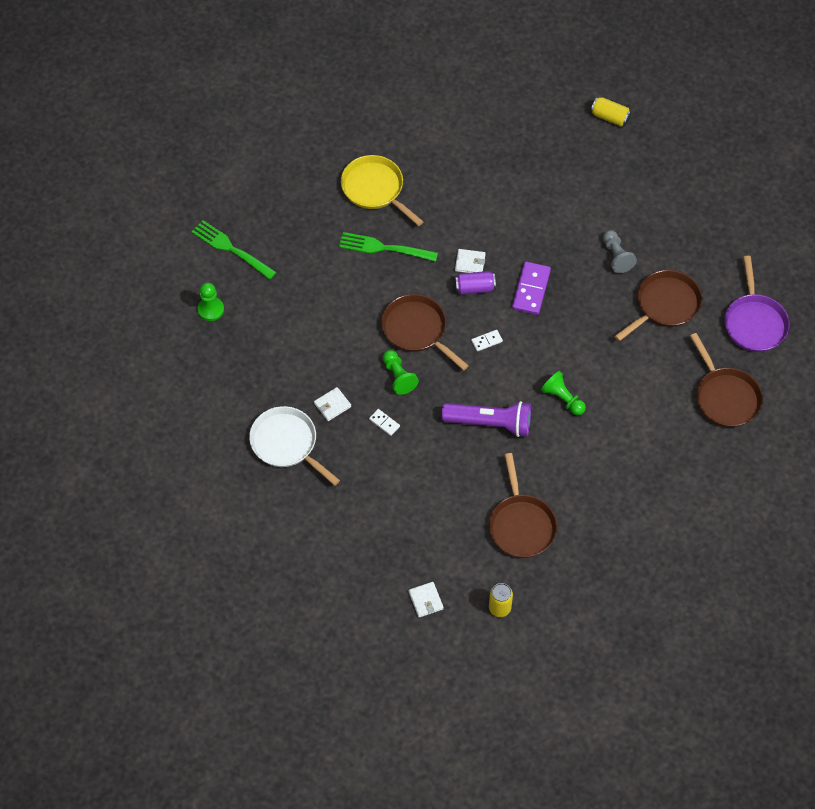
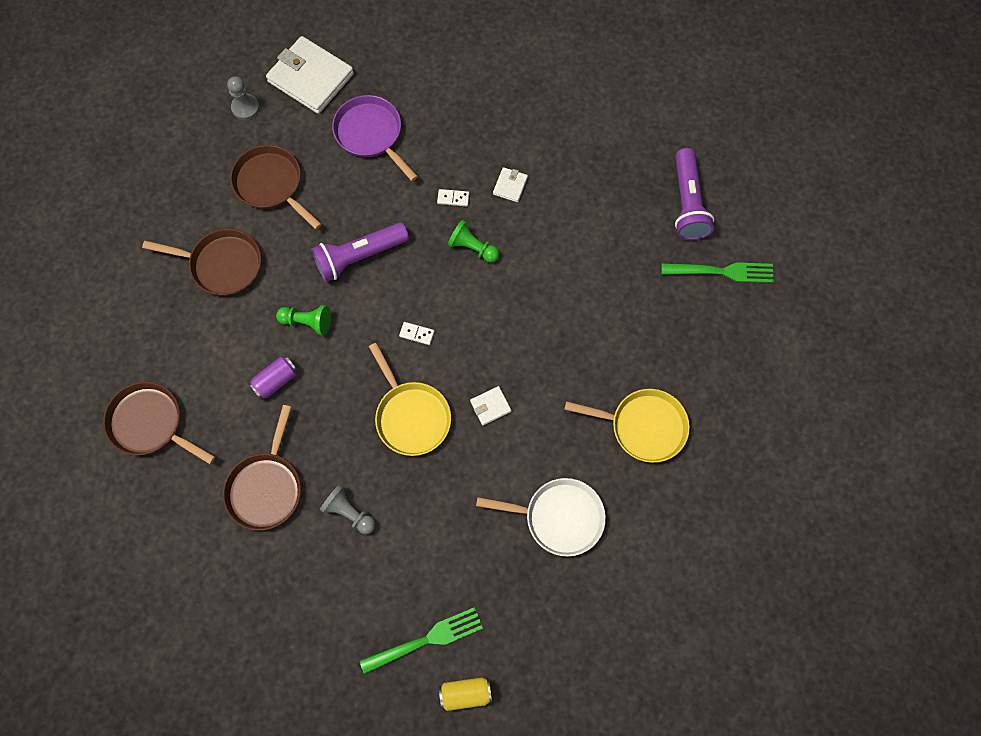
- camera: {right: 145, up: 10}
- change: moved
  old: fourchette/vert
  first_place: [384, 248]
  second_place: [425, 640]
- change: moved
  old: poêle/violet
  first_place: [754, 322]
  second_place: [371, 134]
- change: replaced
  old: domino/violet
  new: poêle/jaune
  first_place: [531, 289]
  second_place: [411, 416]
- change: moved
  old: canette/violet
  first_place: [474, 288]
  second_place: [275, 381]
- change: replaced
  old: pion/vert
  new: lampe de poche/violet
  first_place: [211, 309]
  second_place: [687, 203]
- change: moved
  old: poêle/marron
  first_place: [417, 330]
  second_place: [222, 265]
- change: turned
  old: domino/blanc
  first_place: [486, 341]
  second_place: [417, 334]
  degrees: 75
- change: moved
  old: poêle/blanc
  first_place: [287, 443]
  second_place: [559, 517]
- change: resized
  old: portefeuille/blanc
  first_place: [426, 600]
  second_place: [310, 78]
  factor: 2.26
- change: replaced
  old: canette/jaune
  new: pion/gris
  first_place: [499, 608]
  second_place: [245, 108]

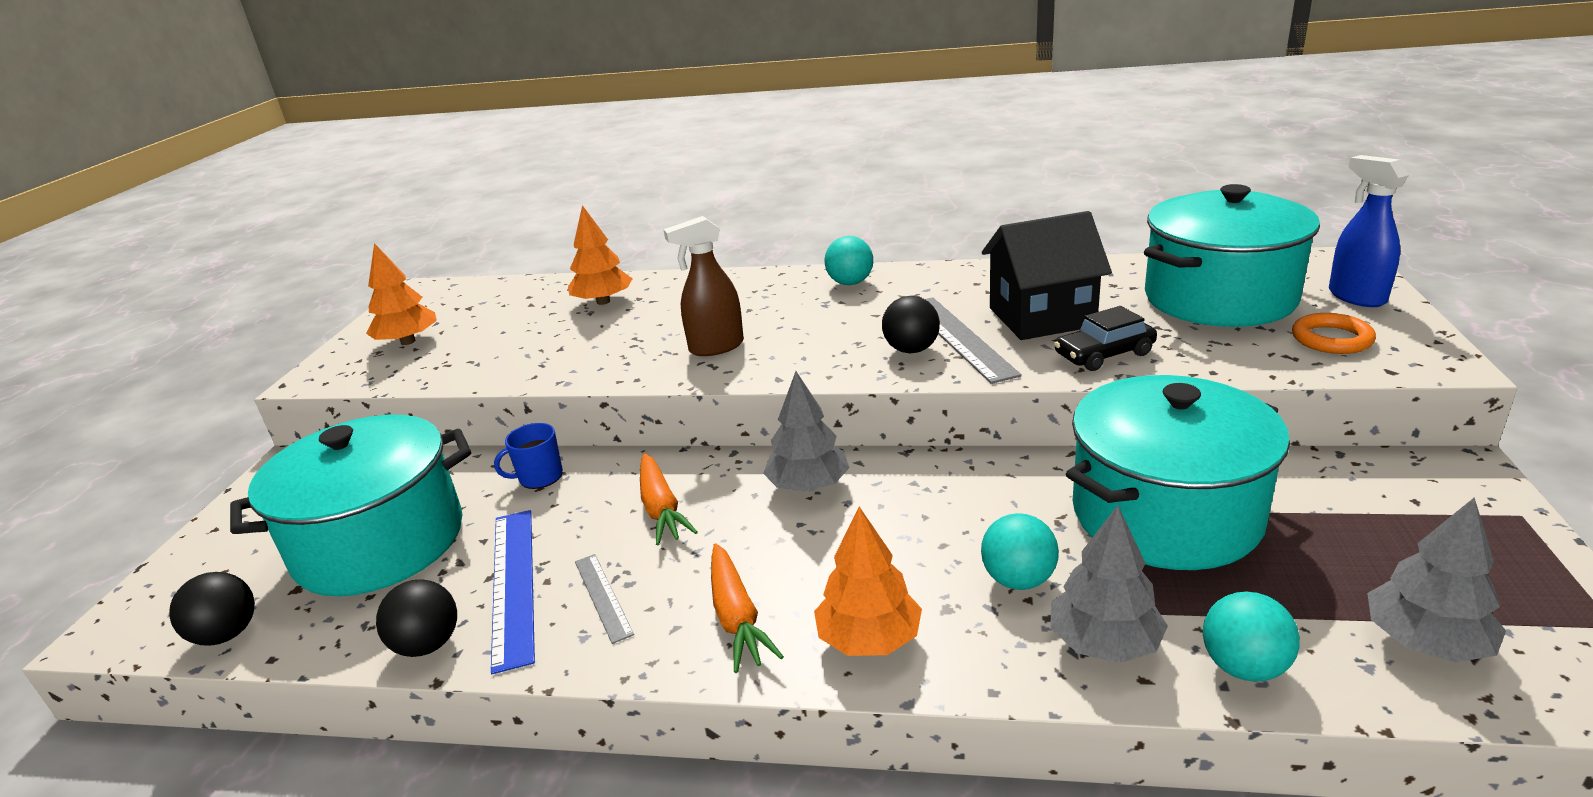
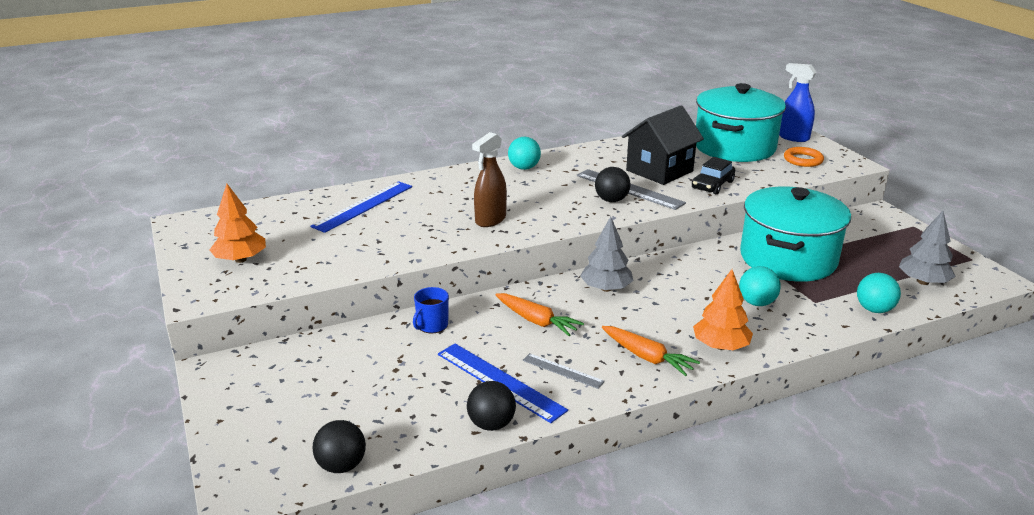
- camera: {right: -35, up: 0}
- change: replaced
  old: arbre/orange
  new: règle/bleu
  first_place: [603, 301]
  second_place: [363, 206]
- change: removed
  old: marmite/turquoise
  first_place: [380, 543]
- change: removed
  old: arbre/gris
  first_place: [1104, 643]

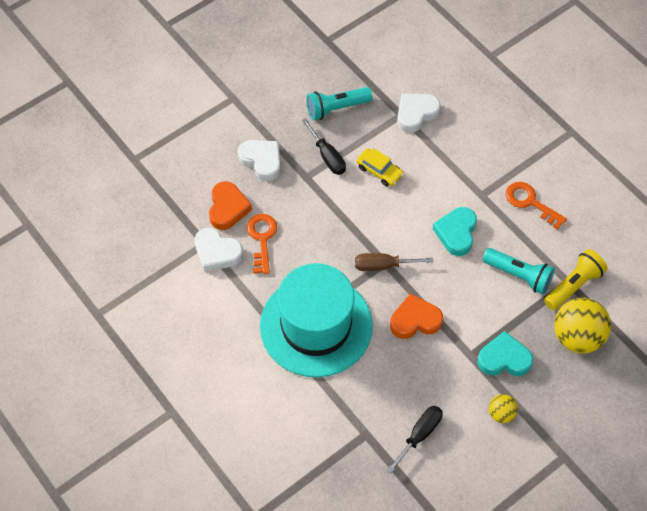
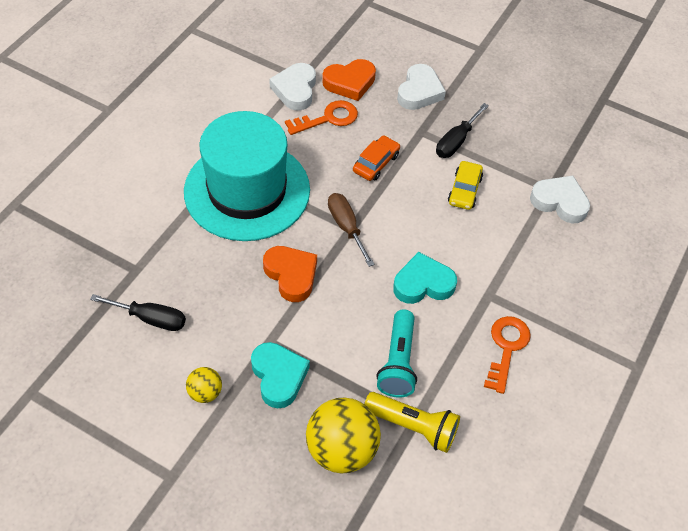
- camera: {right: 65, up: -5}
- change: removed
  old: lampe de poche/turquoise
  first_place: [336, 108]
- change: added
  new: voiture/orange
  second_place: [376, 163]

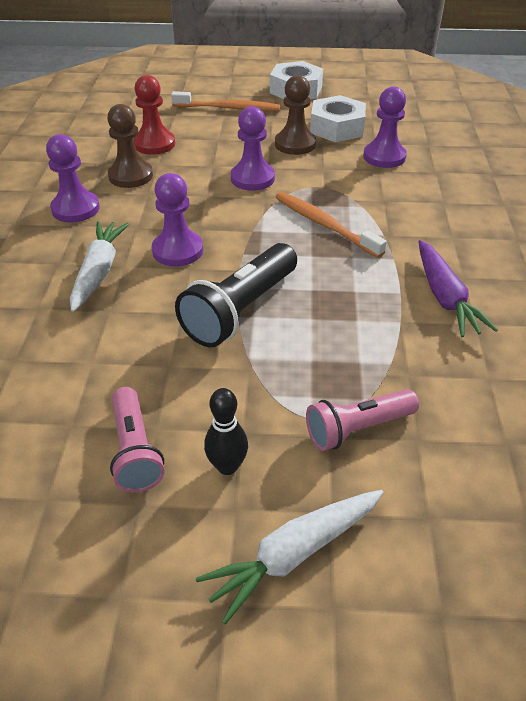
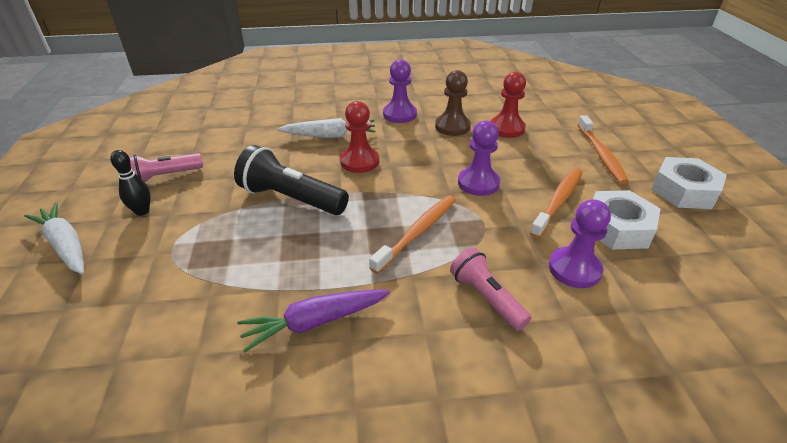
- camera: {right: 80, up: -5}
- change: replaced
  old: pion/marron
  new: brosse à dents/orange
  first_place: [295, 144]
  second_place: [558, 201]
- change: recoloured
  old: pion/violet
  new: pion/rouge
  first_place: [178, 250]
  second_place: [360, 161]
- change: moved
  old: lampe de poche/rose
  first_place: [357, 428]
  second_place: [486, 298]

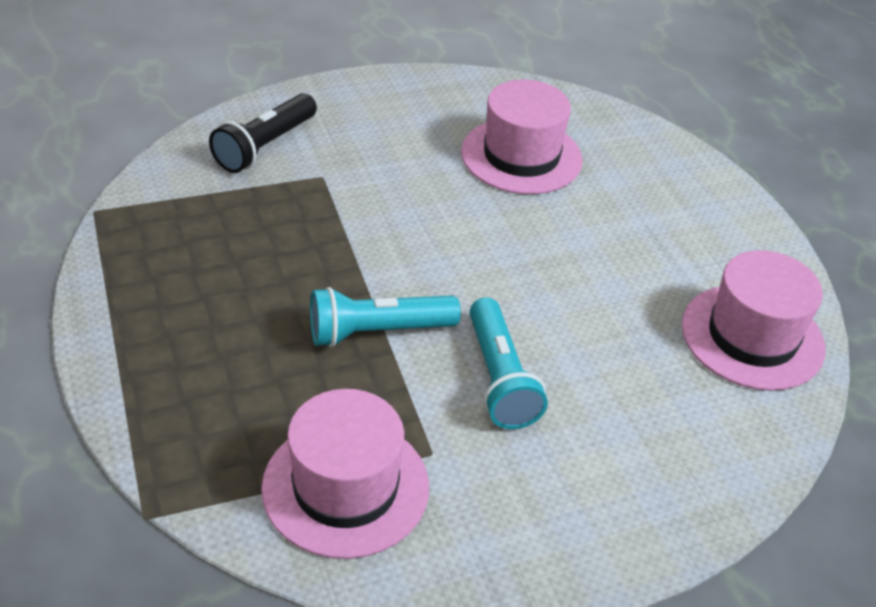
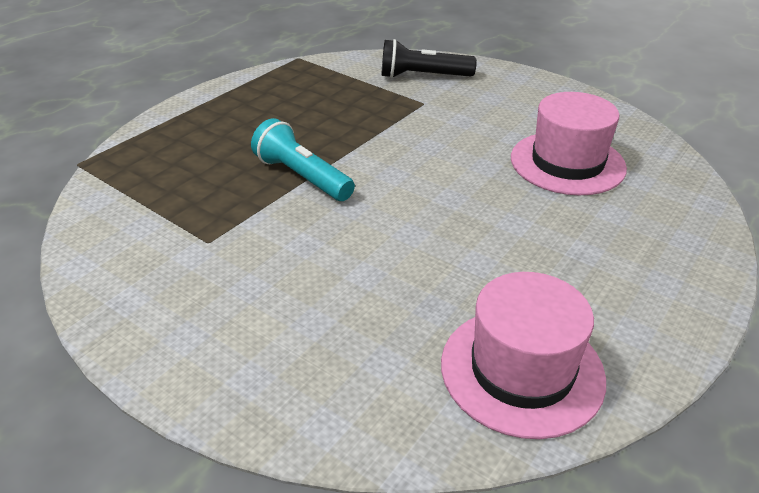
- camera: {right: 60, up: -5}
- change: removed
  old: lampe de poche/turquoise
  first_place: [499, 378]
- change: removed
  old: chapeau/rose
  first_place: [345, 487]

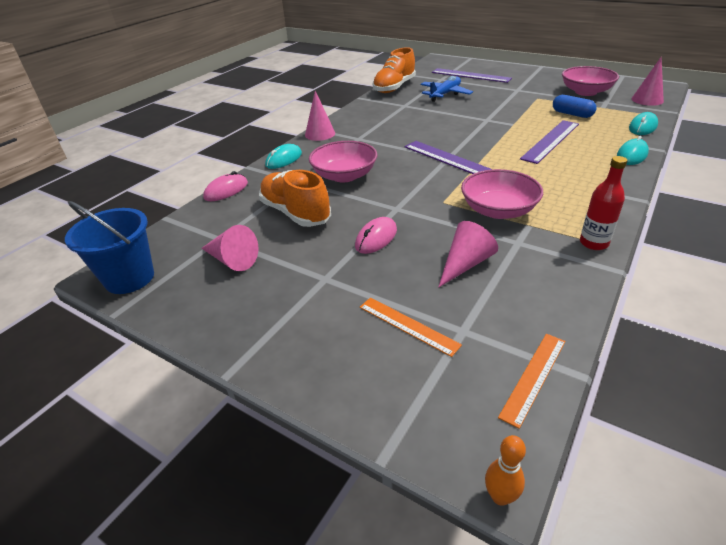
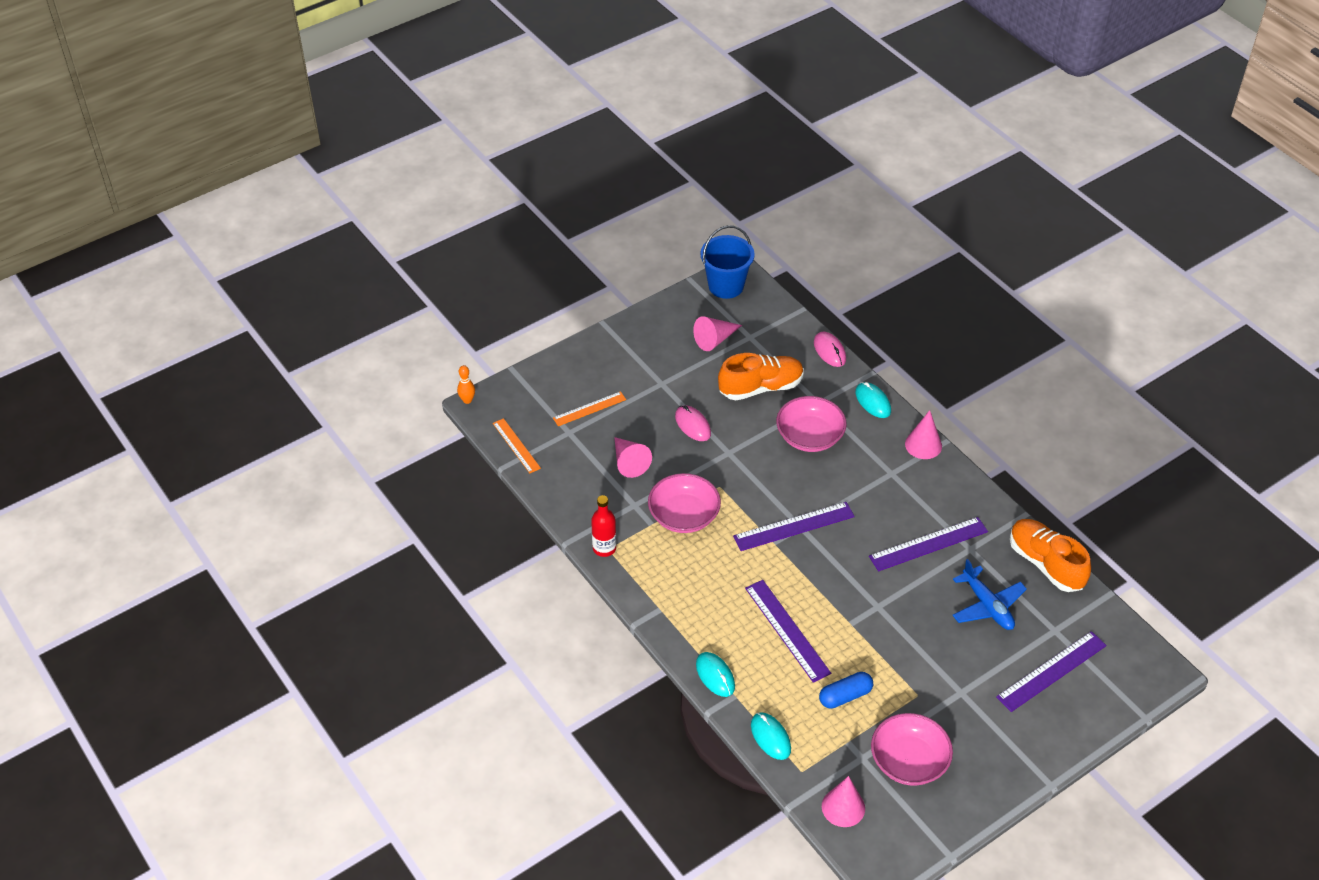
- camera: {right: 110, up: 10}
- change: added
  new: règle/violet
  second_place: [928, 544]

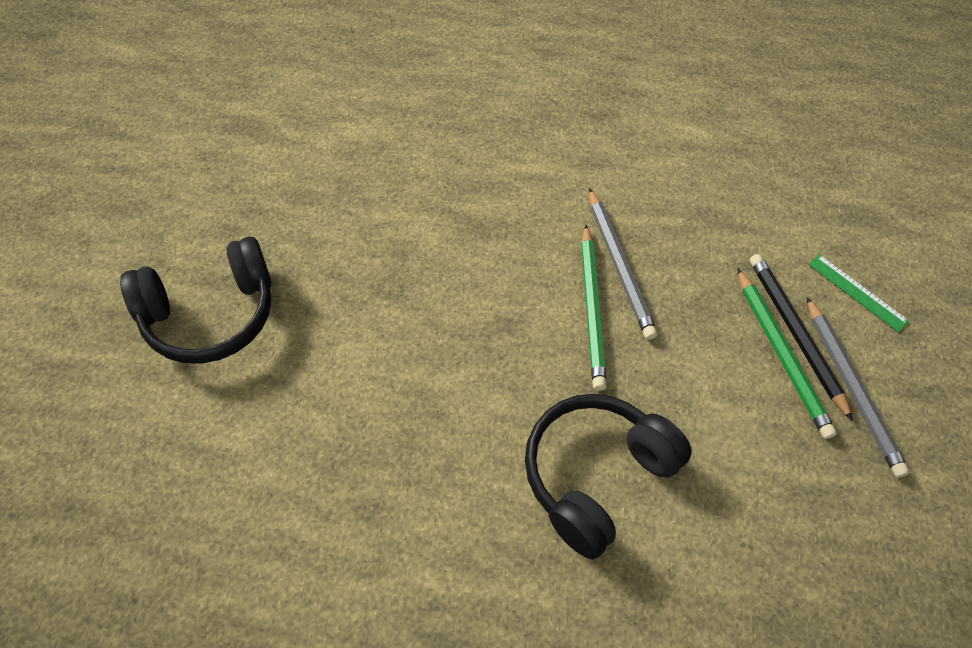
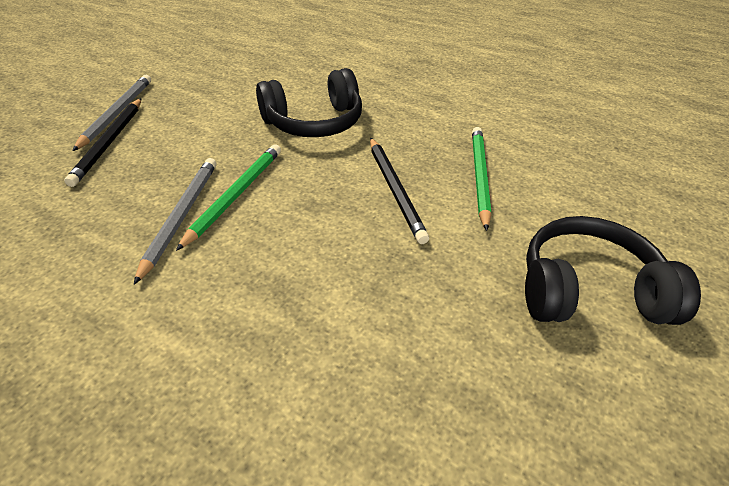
- camera: {right: -155, up: -15}
- change: removed
  old: règle/vert
  first_place: [857, 292]
- change: moved
  old: crayon/vert
  first_place: [781, 354]
  second_place: [479, 177]
- change: added
  new: crayon/noir
  second_place: [395, 190]

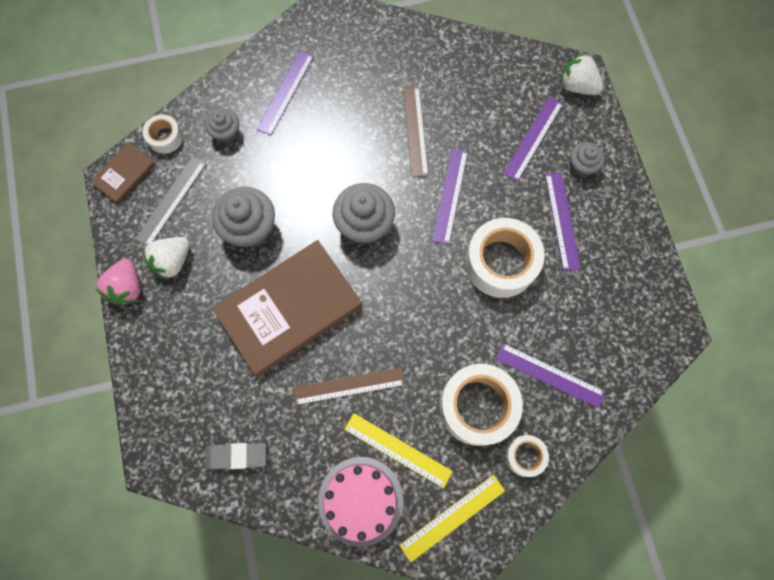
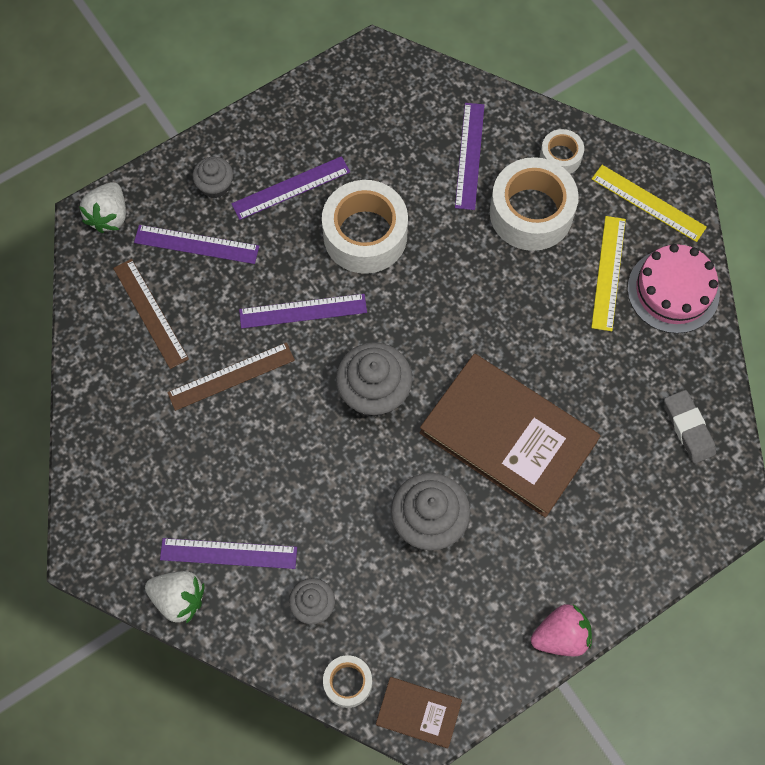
- camera: {right: -110, up: -5}
- change: removed
  old: règle/gris
  first_place: [171, 201]
- change: moved
  old: fraise/blanc
  first_place: [172, 261]
  second_place: [179, 598]
- change: moved
  old: règle/marron
  first_place: [348, 386]
  second_place: [150, 313]

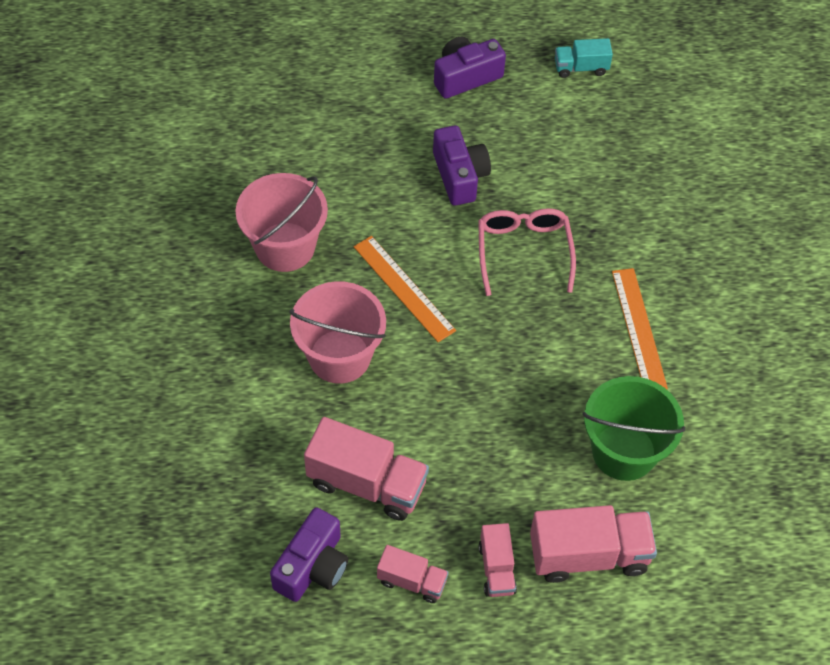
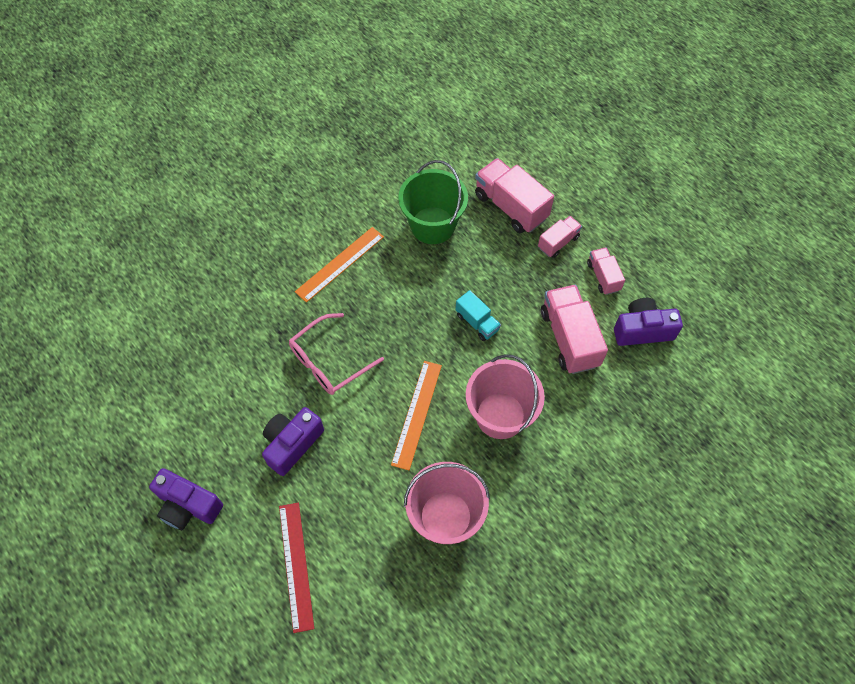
- camera: {right: -125, up: 5}
- change: moved
  old: camion/turquoise
  first_place: [581, 68]
  second_place: [477, 322]
- change: added
  new: règle/rouge
  second_place: [296, 565]

